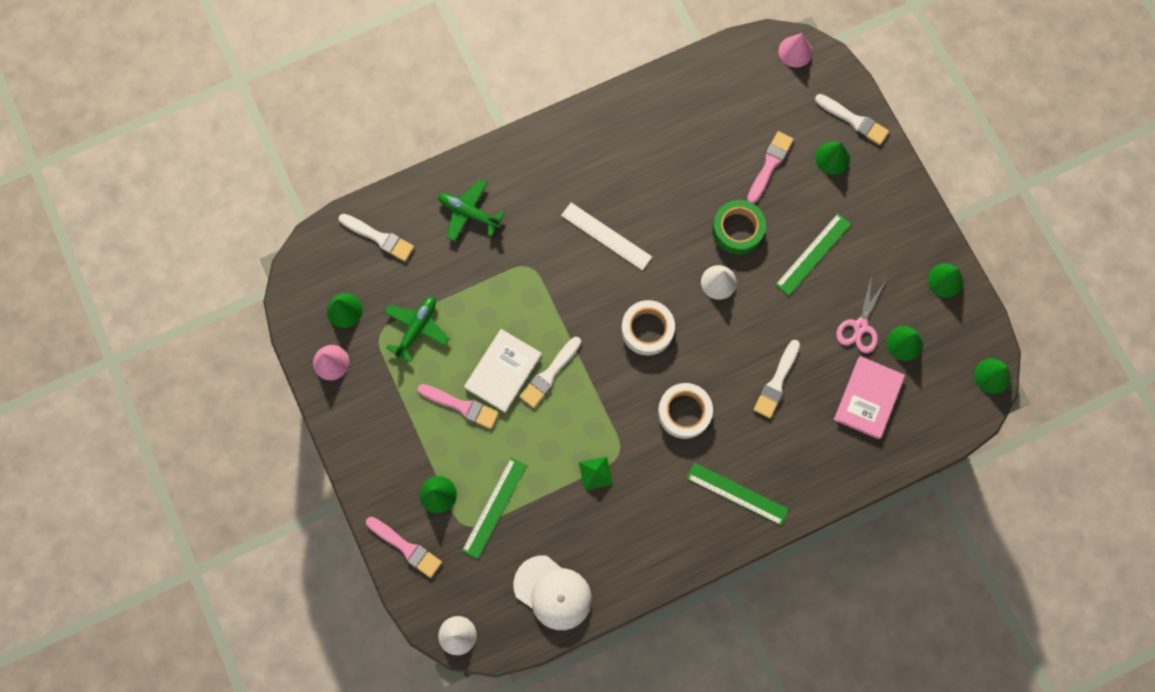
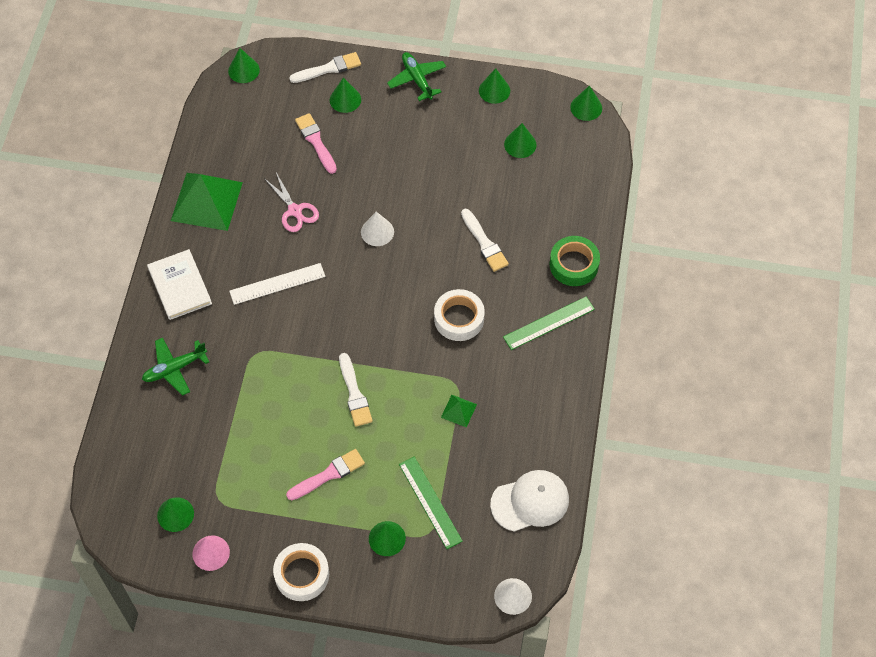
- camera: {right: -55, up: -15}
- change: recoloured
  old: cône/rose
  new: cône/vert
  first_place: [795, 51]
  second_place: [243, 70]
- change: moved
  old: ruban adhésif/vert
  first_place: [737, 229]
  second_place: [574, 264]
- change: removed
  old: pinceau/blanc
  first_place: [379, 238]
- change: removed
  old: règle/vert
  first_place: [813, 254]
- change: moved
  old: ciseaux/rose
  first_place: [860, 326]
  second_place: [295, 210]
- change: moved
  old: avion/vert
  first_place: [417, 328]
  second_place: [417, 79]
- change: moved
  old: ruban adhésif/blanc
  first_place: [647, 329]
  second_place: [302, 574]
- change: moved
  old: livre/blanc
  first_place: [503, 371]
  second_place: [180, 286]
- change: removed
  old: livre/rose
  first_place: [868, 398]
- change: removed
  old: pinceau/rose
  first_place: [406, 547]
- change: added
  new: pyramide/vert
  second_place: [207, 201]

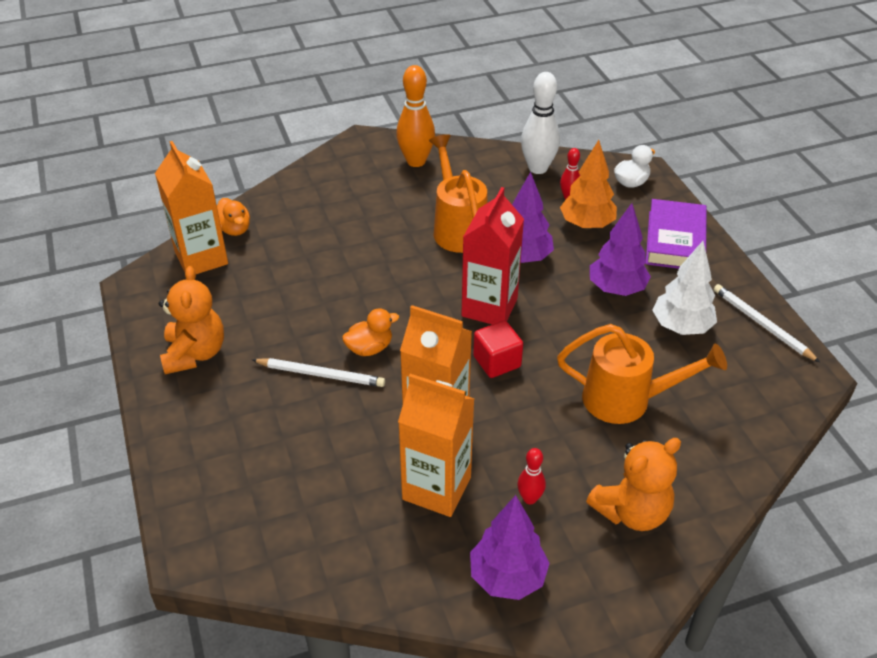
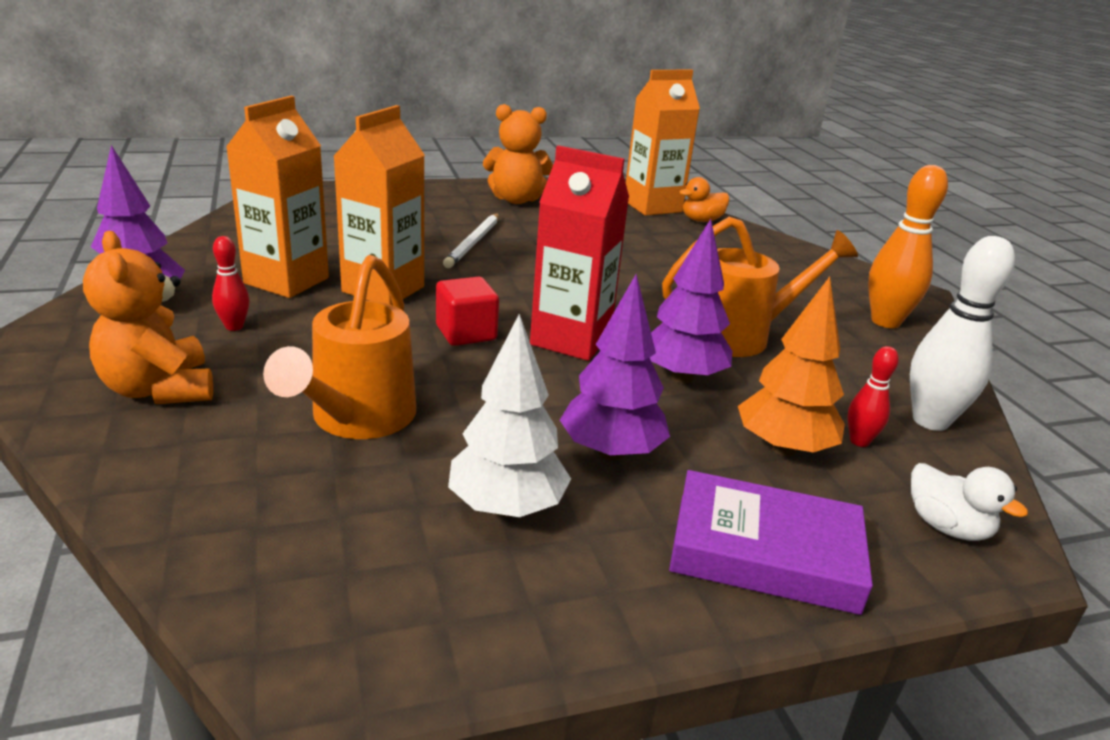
- camera: {right: 90, up: -15}
- change: removed
  old: crayon/blanc
  first_place: [762, 324]
- change: removed
  old: canard/orange
  first_place: [369, 348]

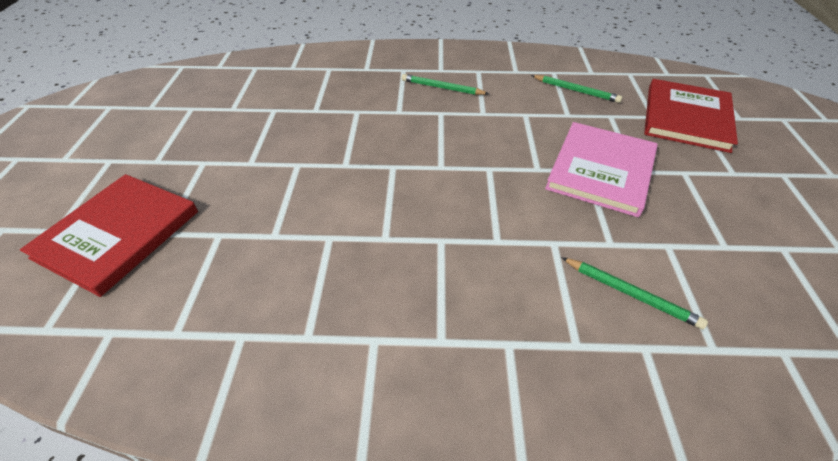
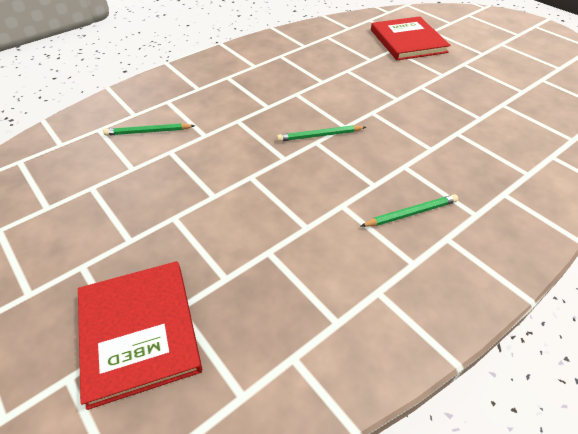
- camera: {right: 140, up: 0}
- change: moved
  old: crayon/vert
  first_place: [576, 91]
  second_place: [319, 135]
- change: removed
  old: livre/rose
  first_place: [601, 170]

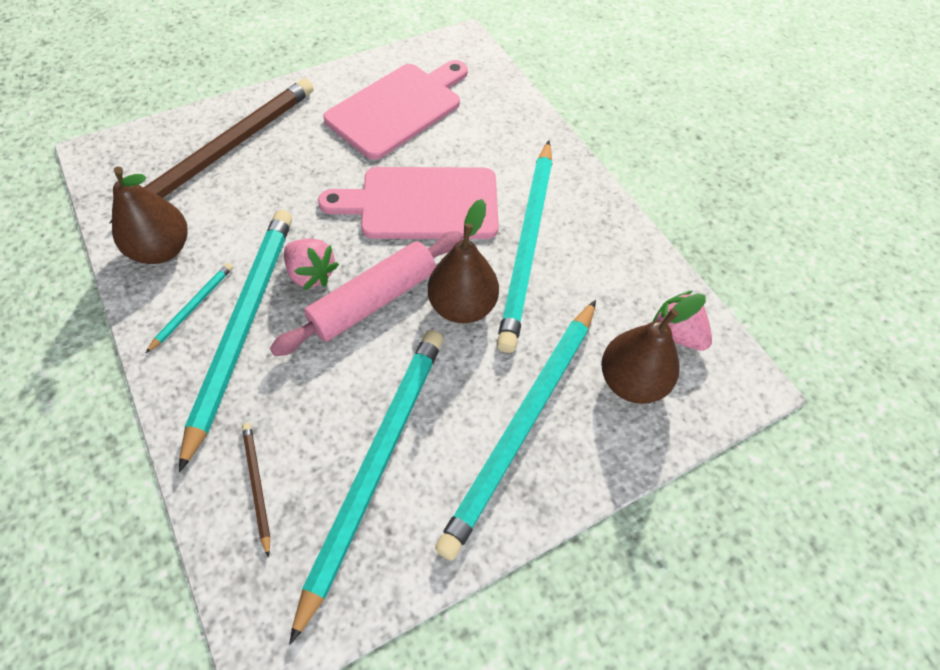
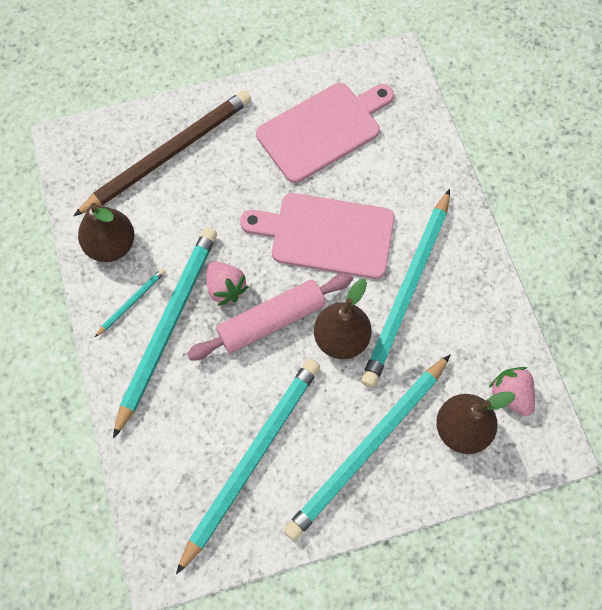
- camera: {right: 15, up: 10}
- change: removed
  old: crayon/marron
  first_place: [257, 485]

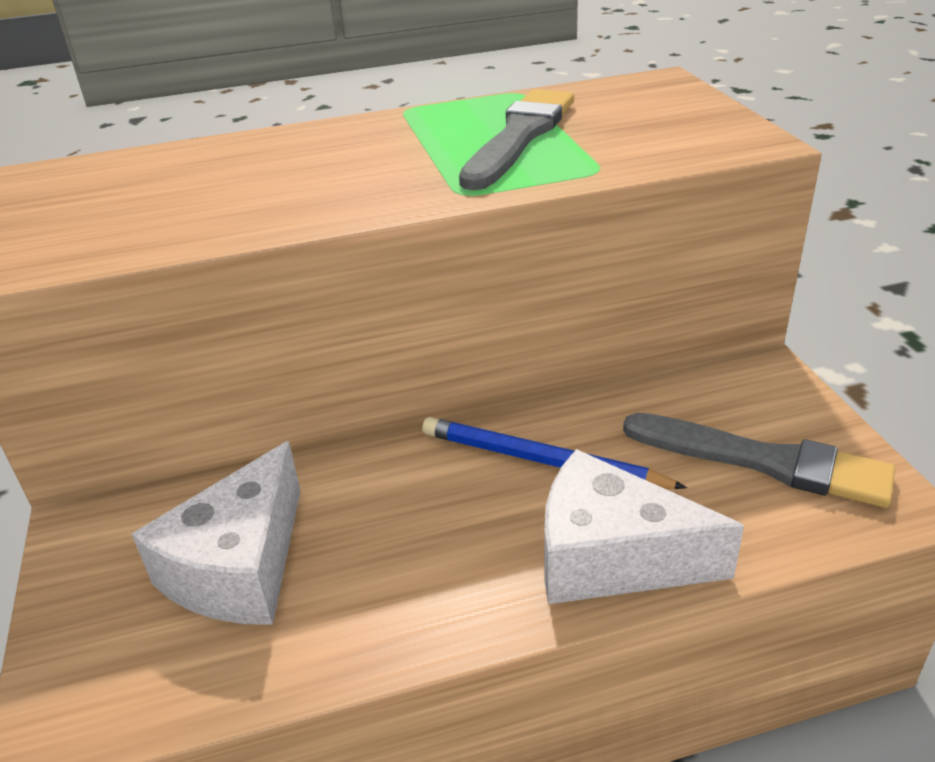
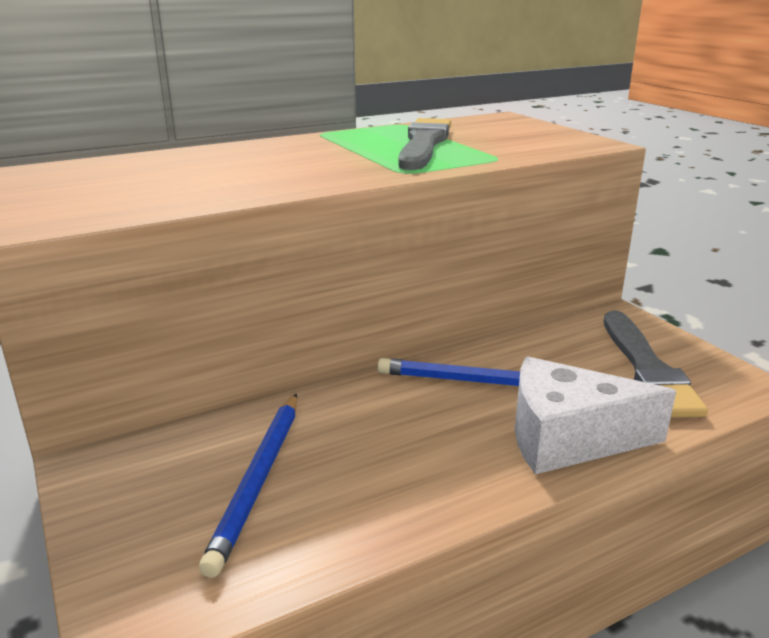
- camera: {right: -15, up: -10}
- change: turned
  old: pinceau/gris
  first_place: [764, 461]
  second_place: [647, 368]
  degrees: 75
- change: replaced
  old: fromage/blanc
  new: crayon/bleu
  first_place: [239, 567]
  second_place: [258, 479]

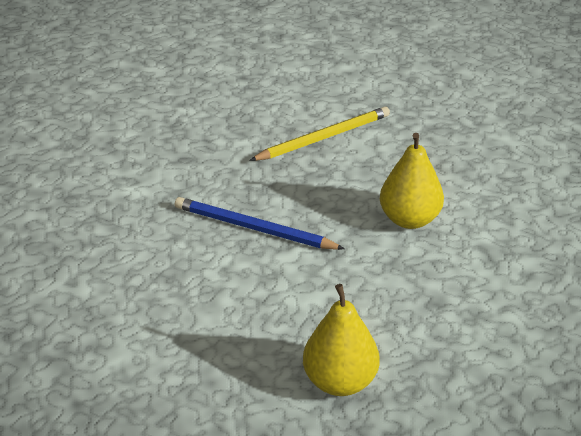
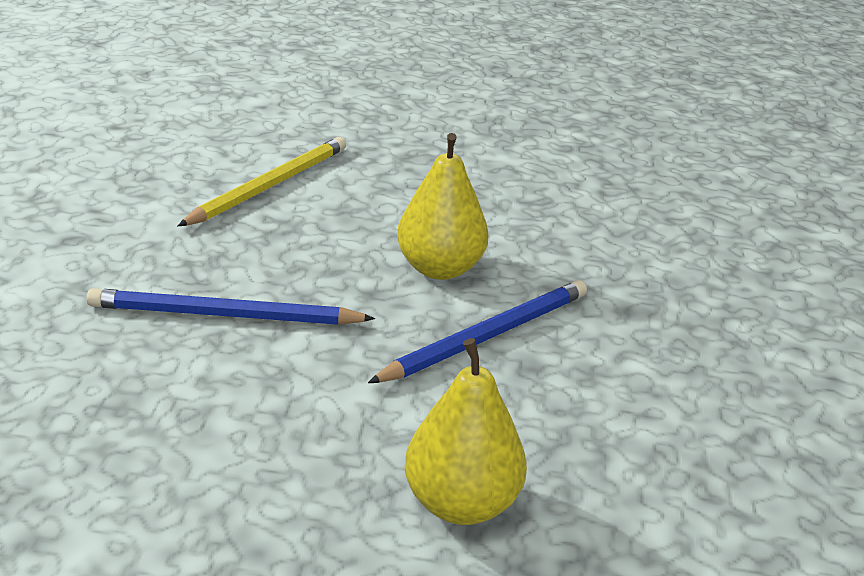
- camera: {right: -25, up: -5}
- change: added
  new: crayon/bleu
  second_place: [487, 336]

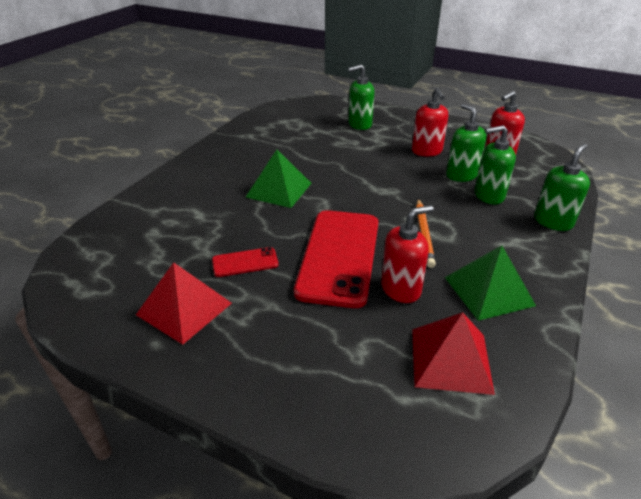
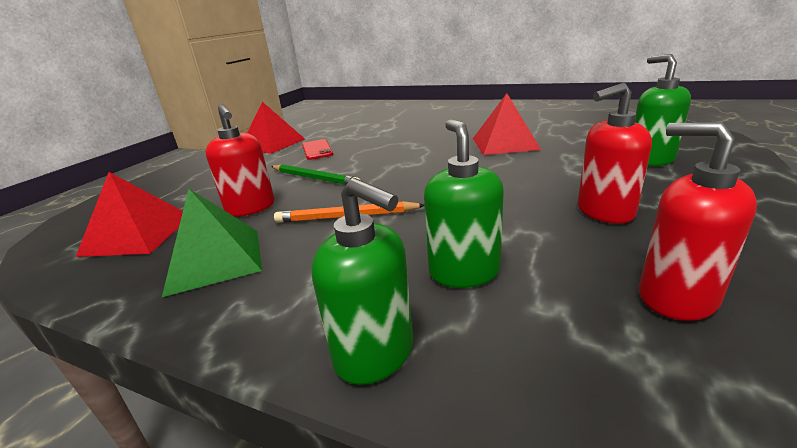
- camera: {right: 90, up: -10}
- change: removed
  old: distributeur de savon/vert
  first_place: [461, 175]
- change: removed
  old: pyramide/vert
  first_place: [279, 190]
- change: replaced
  old: téléphone/rouge
  new: crayon/vert
  first_place: [339, 256]
  second_place: [314, 178]
- change: added
  new: pyramide/rouge
  second_place: [504, 143]

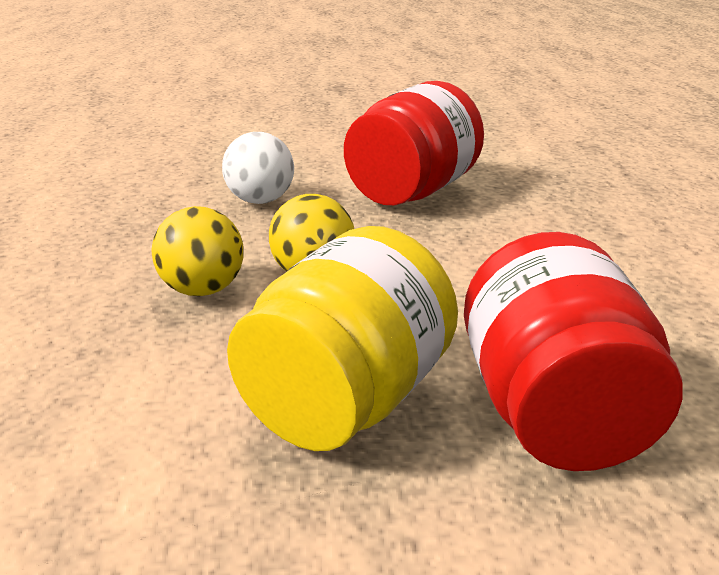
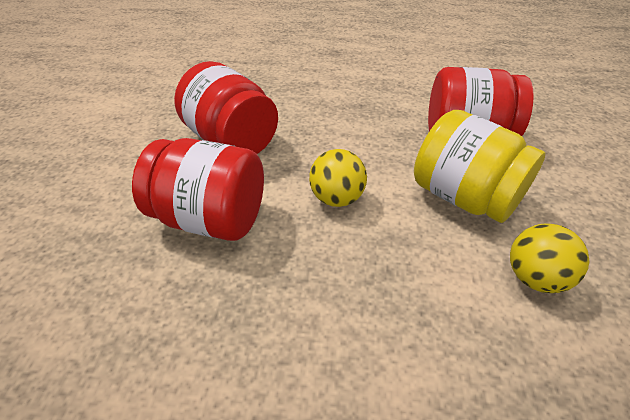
- camera: {right: -80, up: 15}
- change: replaced
  old: balle/blanc
  new: bocal/rouge
  first_place: [260, 200]
  second_place: [211, 218]
- change: moved
  old: balle/jaune
  first_place: [203, 289]
  second_place: [534, 277]

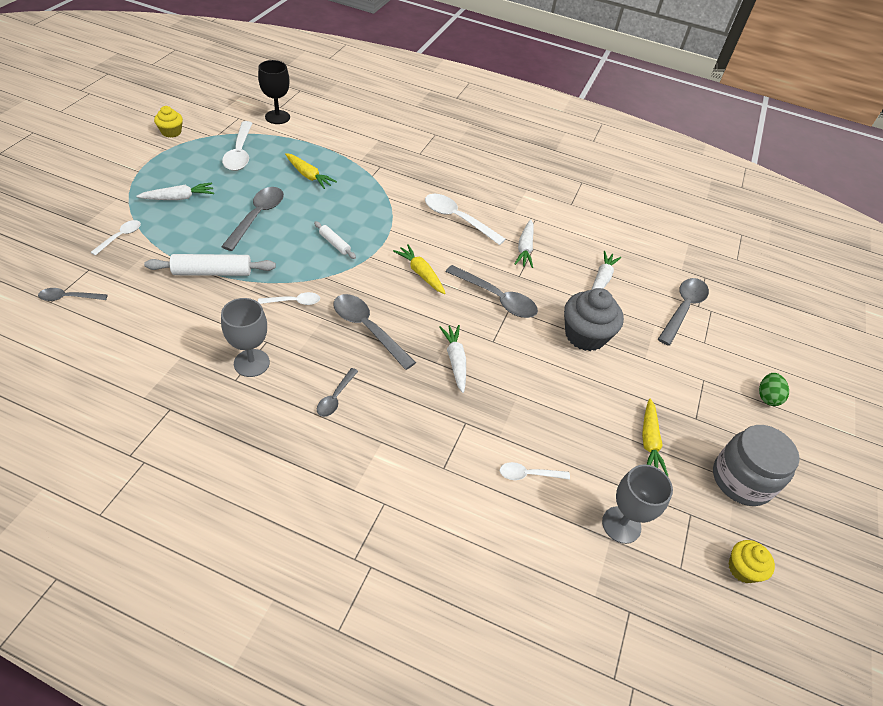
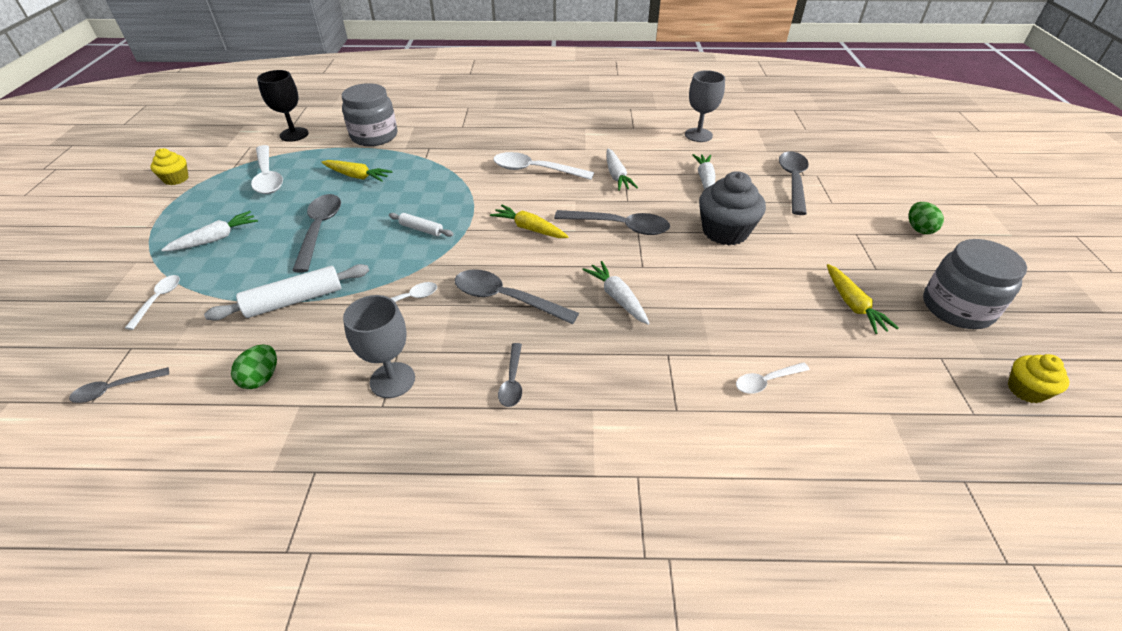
- camera: {right: -15, up: -5}
- change: moved
  old: verre à pied/gris
  first_place: [621, 525]
  second_place: [698, 135]
- change: added
  new: bocal/gris
  second_place: [374, 136]
- change: added
  new: œuf/vert
  second_place: [261, 378]

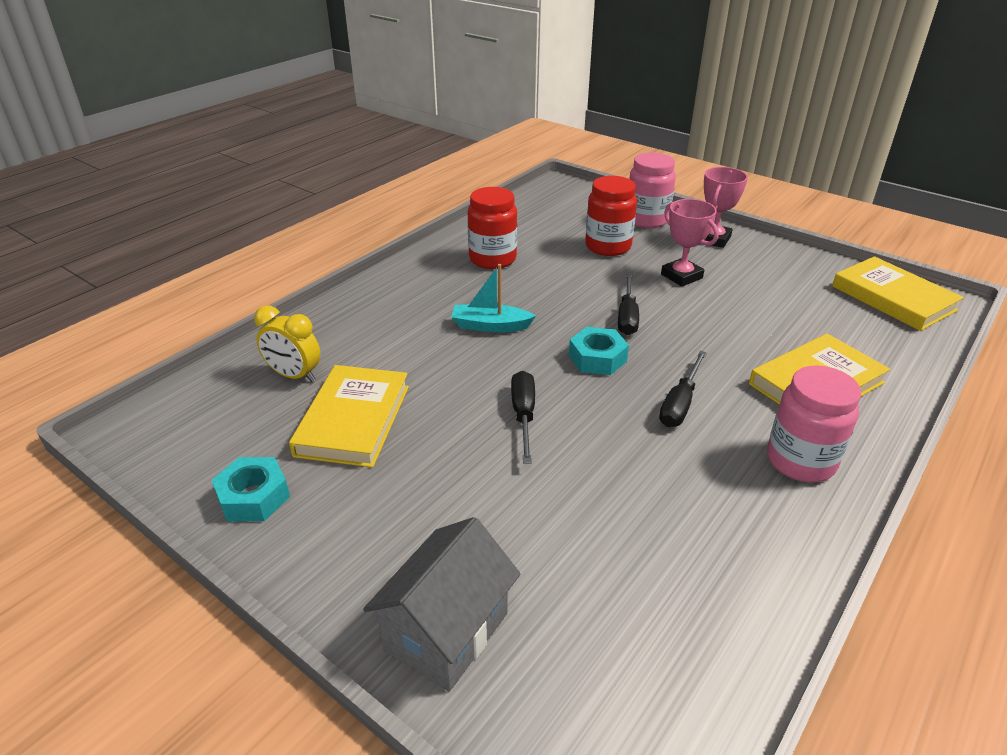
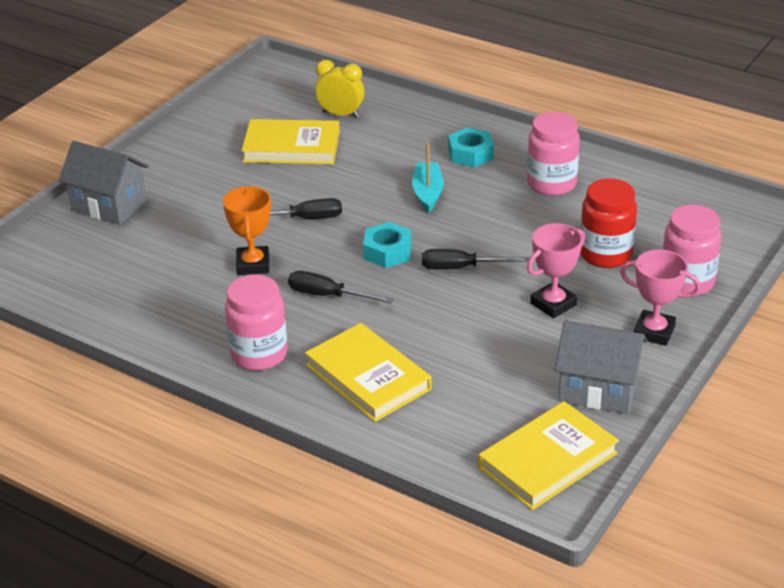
- camera: {right: 85, up: 0}
- change: recoloured
  old: bocal/rouge
  new: bocal/rose
  first_place: [492, 259]
  second_place: [551, 184]
- change: turned
  old: réveil/jaune
  first_place: [294, 376]
  second_place: [341, 114]
  degrees: 90
- change: moved
  old: écrou/turquoise
  first_place: [253, 497]
  second_place: [470, 154]
- change: added
  new: trophée/orange
  second_place: [253, 264]
- change: added
  new: maison/gris
  second_place: [598, 390]

